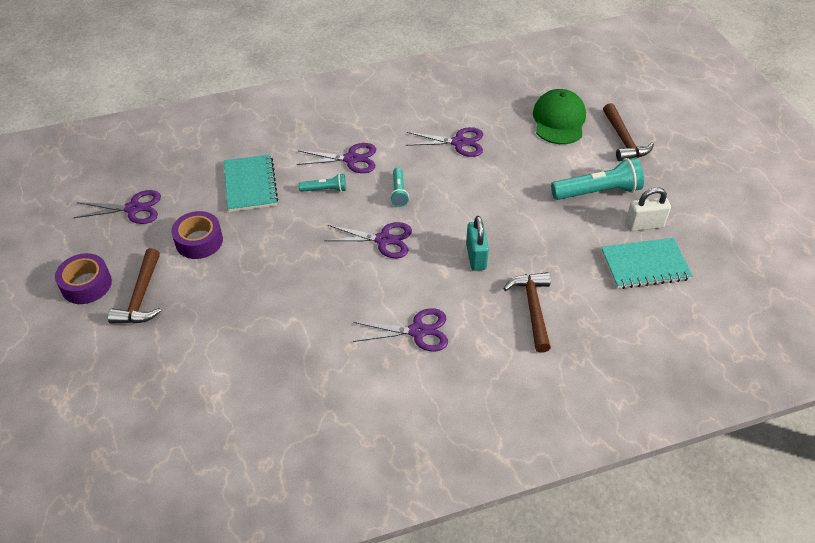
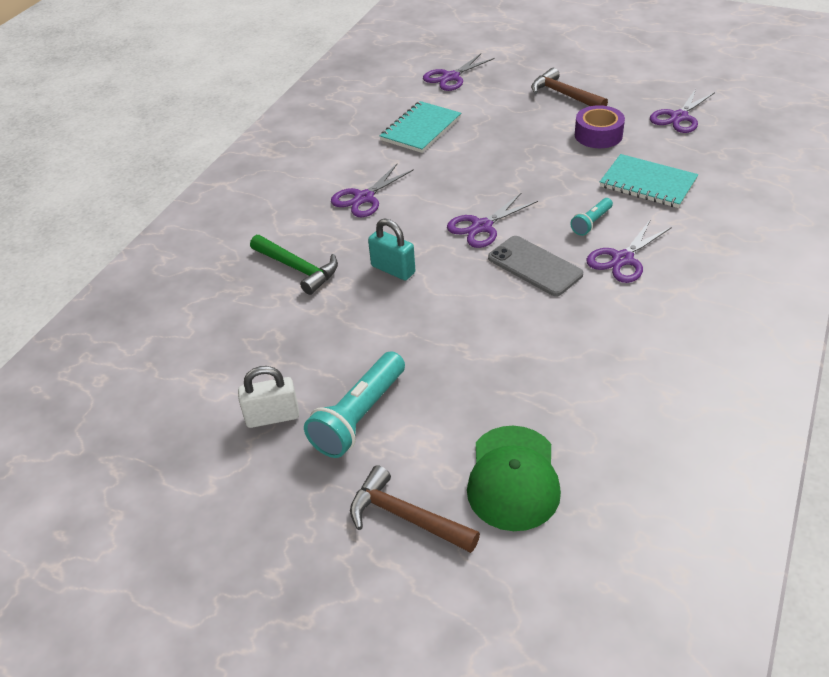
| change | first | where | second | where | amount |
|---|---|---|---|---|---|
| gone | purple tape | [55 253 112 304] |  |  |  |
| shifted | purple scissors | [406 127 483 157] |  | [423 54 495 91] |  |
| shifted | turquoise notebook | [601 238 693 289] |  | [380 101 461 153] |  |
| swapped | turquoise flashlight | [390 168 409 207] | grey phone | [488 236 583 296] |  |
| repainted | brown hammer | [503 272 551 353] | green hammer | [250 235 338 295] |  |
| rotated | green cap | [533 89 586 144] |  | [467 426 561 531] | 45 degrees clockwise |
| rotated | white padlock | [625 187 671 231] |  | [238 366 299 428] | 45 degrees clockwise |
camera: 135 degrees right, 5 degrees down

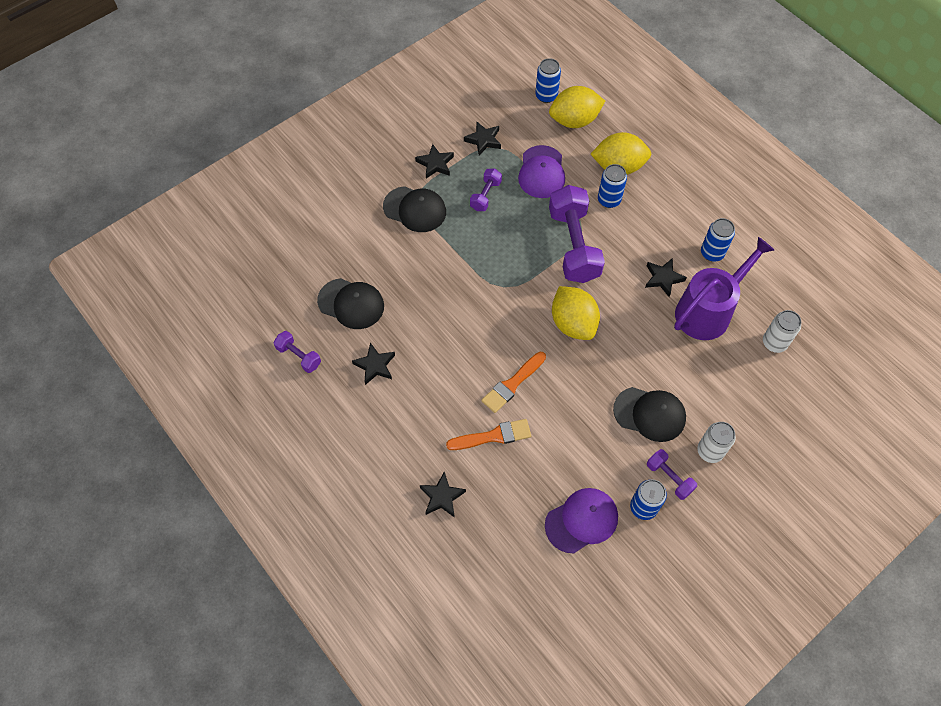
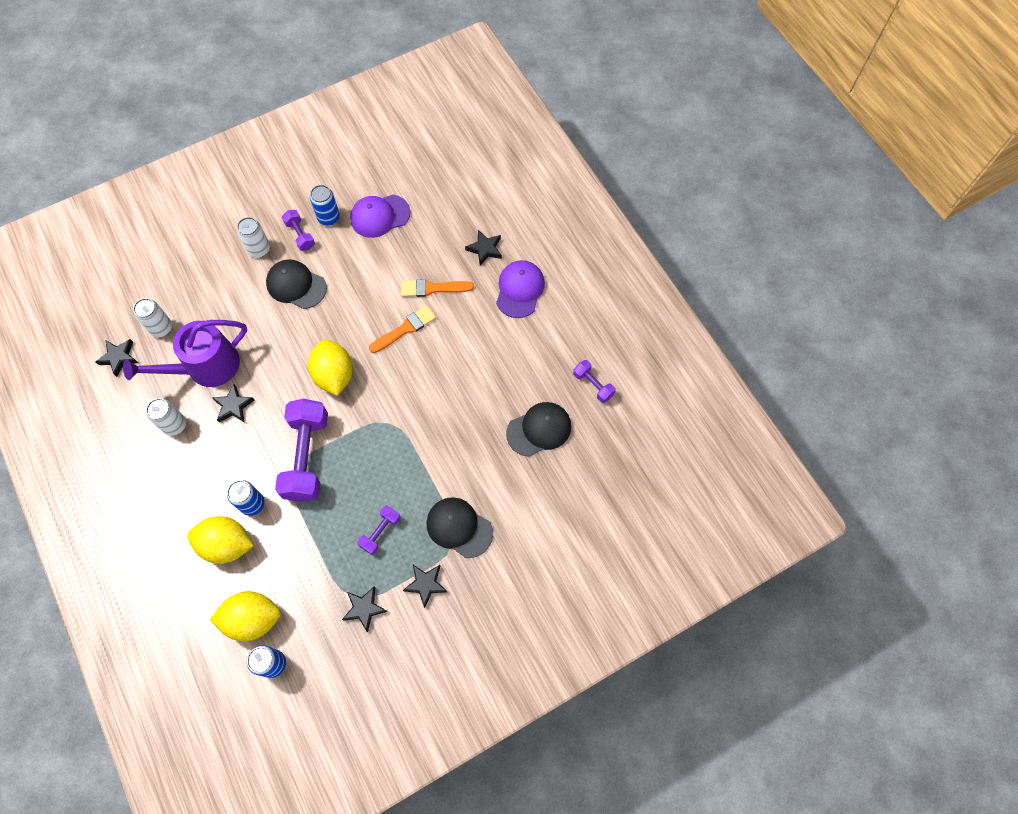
| change | first | where | second | where | amount |
|---|---|---|---|---|---|
| shifted | black star | [352 343 395 385] |  | [95 339 138 377] |  |
| shifted | purple cap | [518 145 565 198] |  | [496 260 545 318] |  |
| repainted | blue can | [701 218 735 261] | white can | [146 399 186 436] |  |
| rotated | black cap | [317 278 384 329] |  | [506 402 571 457] | 120 degrees clockwise |
camera: 170 degrees left, 5 degrees up

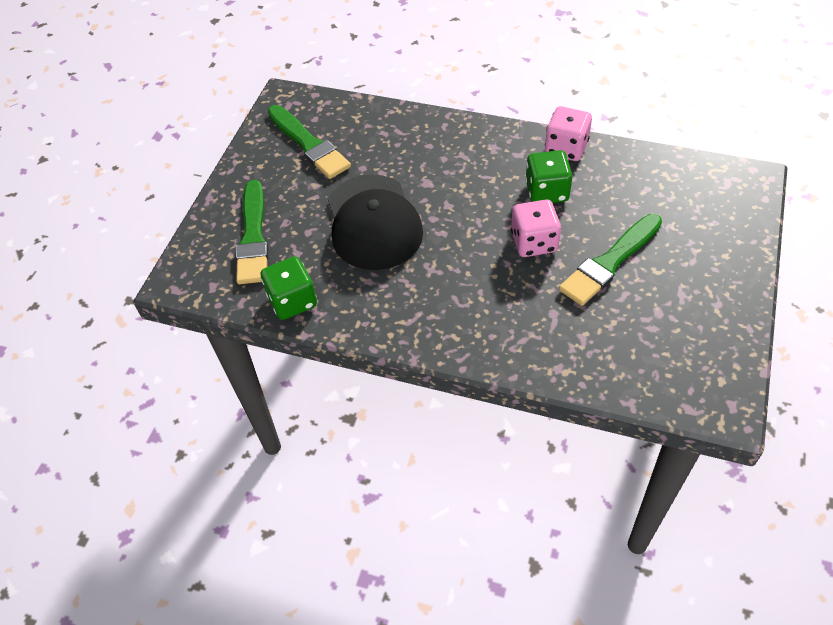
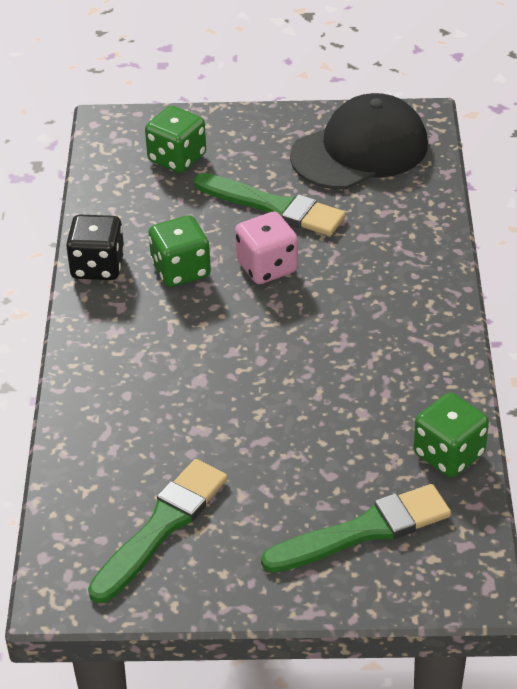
| change | first | where | second | where | amount |
|---|---|---|---|---|---|
| new |  |  | green dice | [145 106 206 173] |  |
| shifted | black cap | [328 174 423 270] |  | [290 93 428 189] |  |
| repainted | pink dice | [545 106 592 161] | black dice | [66 215 125 280] |  |
camera: 110 degrees left, 10 degrees down

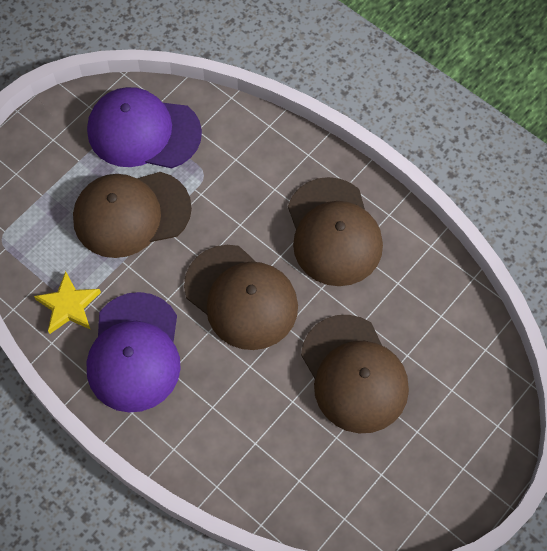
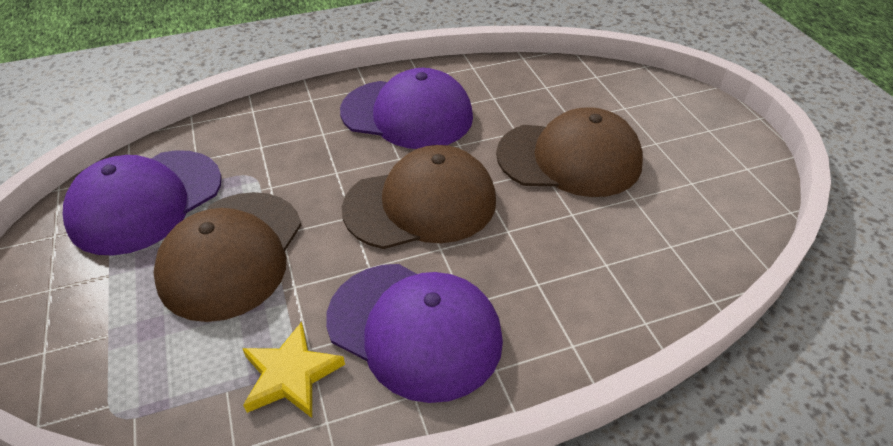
| change | first | where | second | where | amount |
|---|---|---|---|---|---|
| repainted | brown cap | [288 177 383 286] | purple cap | [340 68 473 149] |  |
camera: 60 degrees left, 20 degrees down

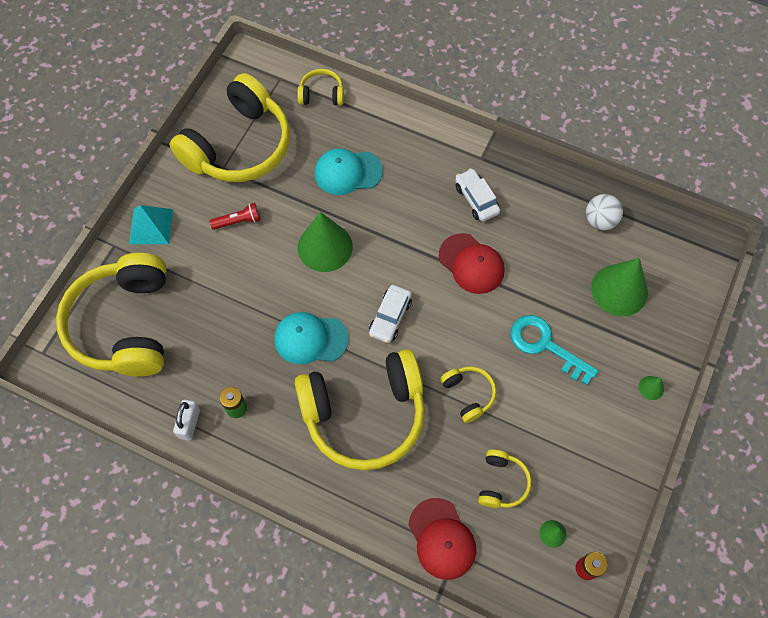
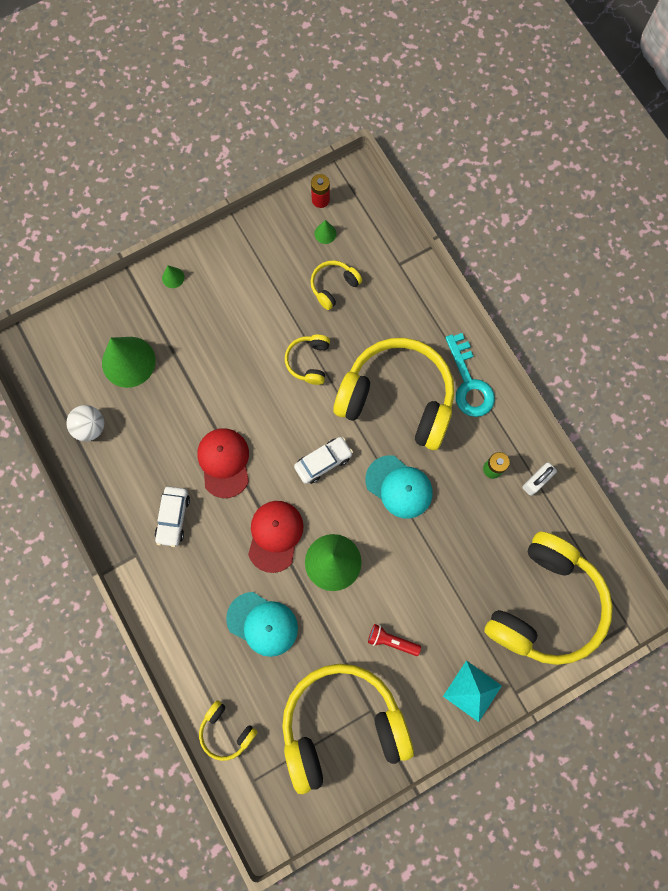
| change | first | where | second | where | amount |
|---|---|---|---|---|---|
| shifted | red cap | [408 498 476 580] |  | [248 501 304 573] |  |
| shifted | turquoise key | [511 315 598 385] |  | [445 333 495 417] |  |
camera: 145 degrees left, 10 degrees up

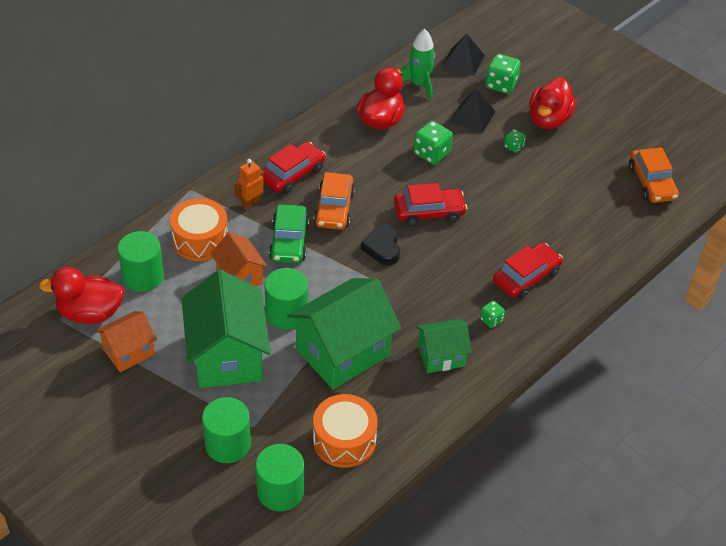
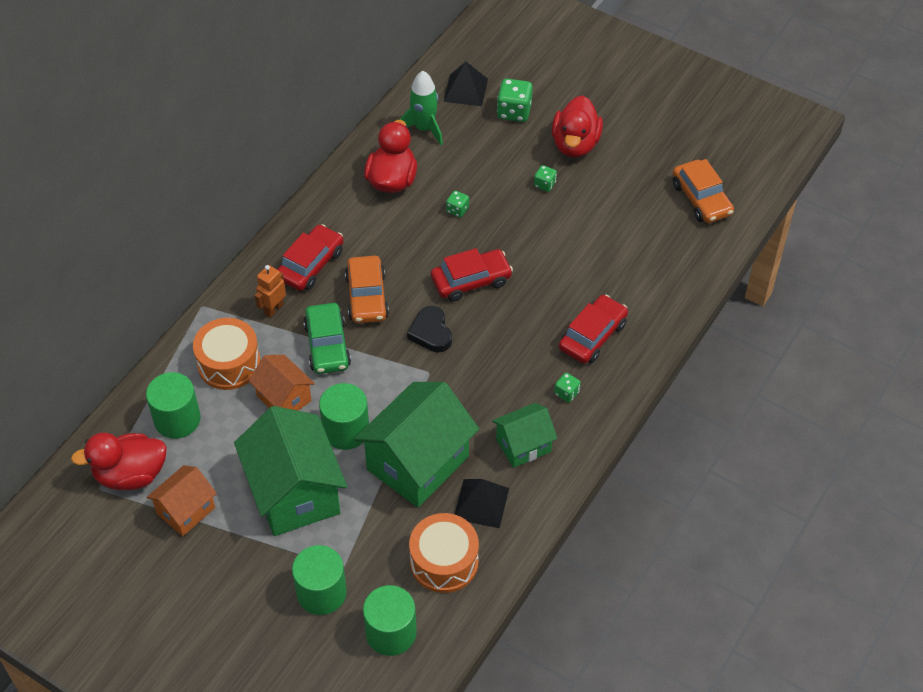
| change | first | where | second | where | amount |
|---|---|---|---|---|---|
| shifted | black pyramid | [450 89 496 133] |  | [455 479 509 528] |  |
| scaled | green dice | [414 121 453 165] |  | [446 191 469 217] | x0.56 |
camera: 10 degrees left, 5 degrees up

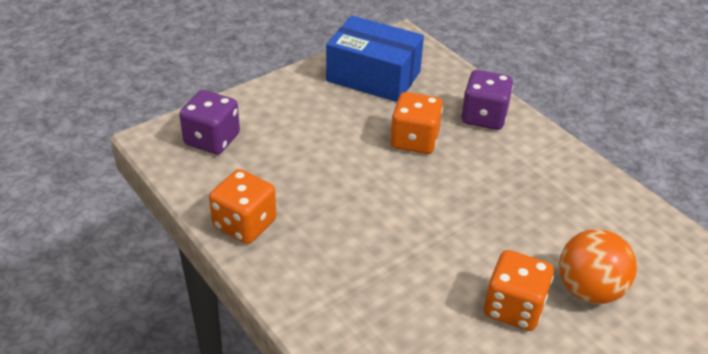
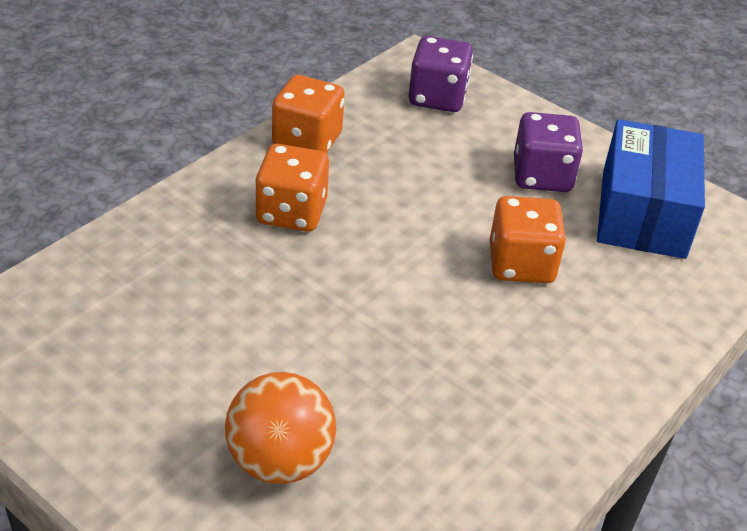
| change | first | where | second | where | amount |
|---|---|---|---|---|---|
| shifted | purple dice | [461 70 513 130] |  | [514 112 583 192] |  |
| shifted | orange dice | [484 250 554 331] |  | [255 144 329 232] |  |
camera: 75 degrees right, 0 degrees up

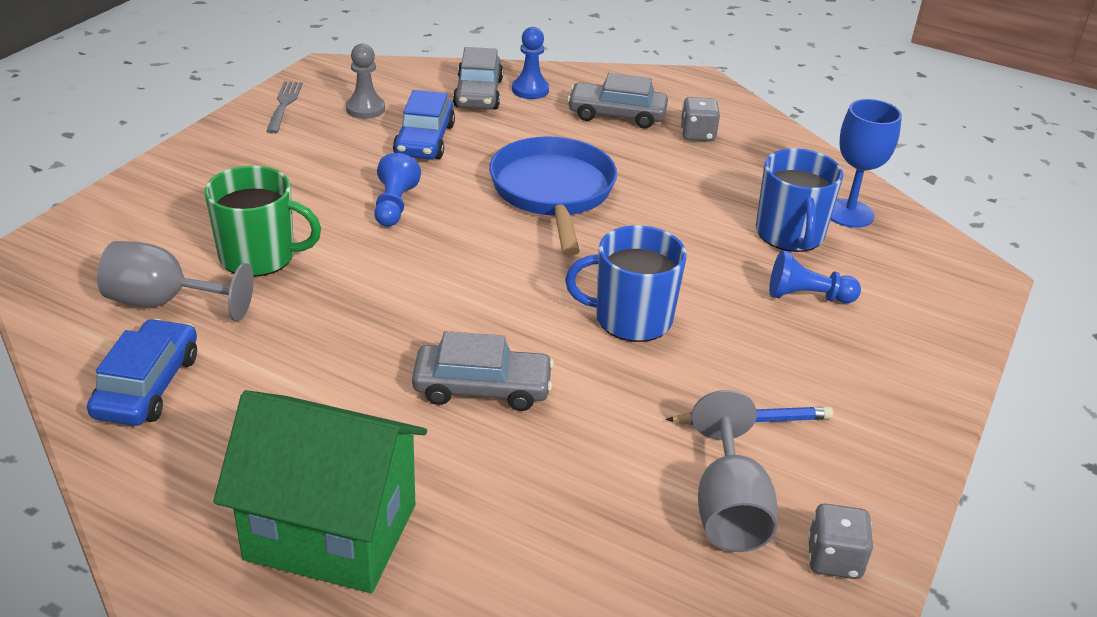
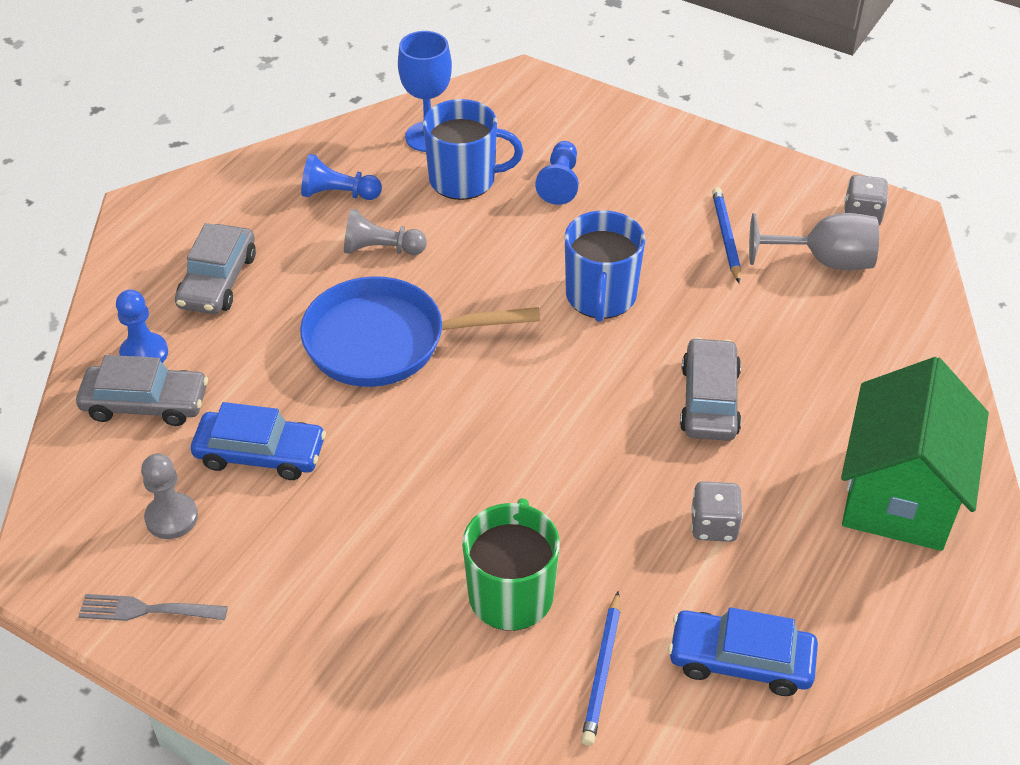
| change | first | where | second | where | amount |
|---|---|---|---|---|---|
| new |  |  | grey pawn | [344 209 427 255] |  |
| shifted | blue pawn | [374 153 421 227] |  | [301 154 382 200] |  |
| shifted | grey dice | [680 97 720 141] |  | [691 481 743 542] |  |
| swapped | grey goblet | [97 241 254 321] | blue pencil | [581 591 620 746] |  |
camera: 85 degrees left, 10 degrees up

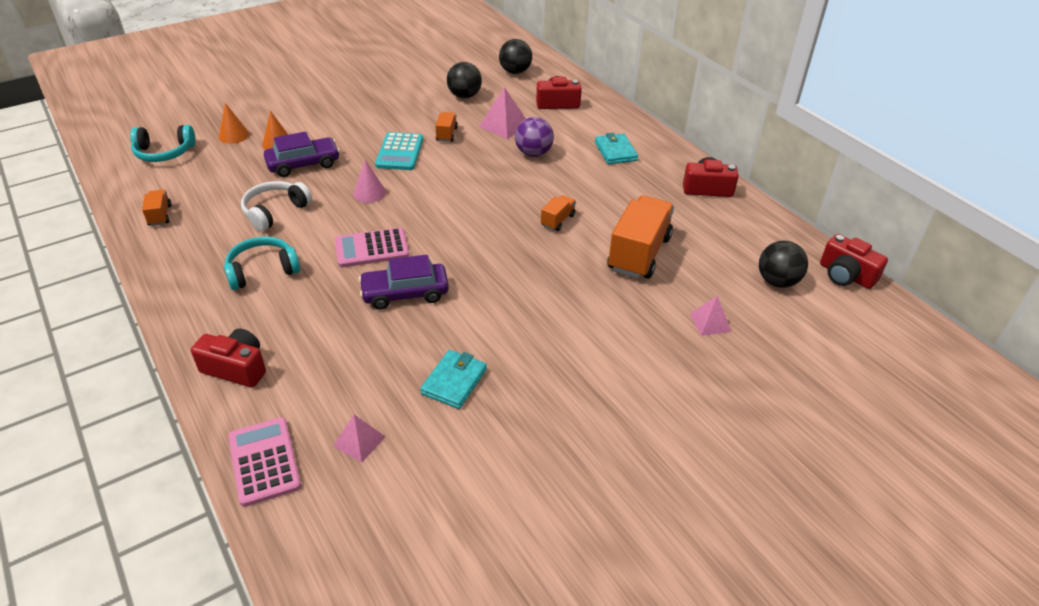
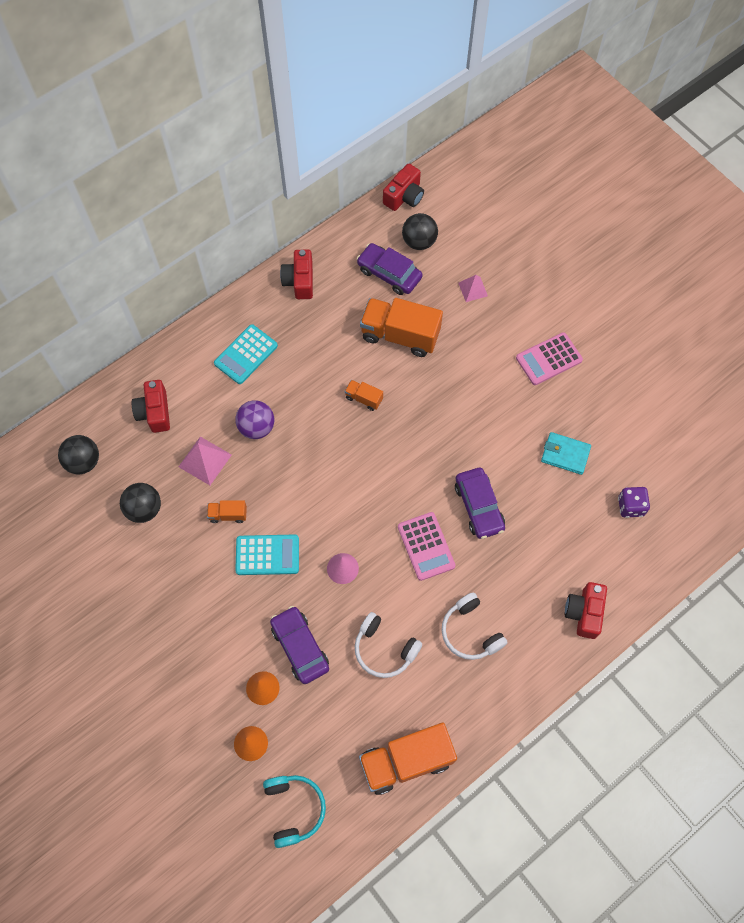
| change | first | where | second | where | amount |
|---|---|---|---|---|---|
| new |  |  | purple car | [357 243 423 295] |  |
| shifted | pink calculator | [228 417 301 507] |  | [516 332 583 385] |  |
| swapped | pink pyramid | [333 415 386 463] | purple dice | [618 487 650 518] |  |
| swapped | turquoise wallet | [595 133 638 164] | turquoise calculator | [214 324 278 384] |  |
| repainted | turquoise headphones | [224 237 300 290] | white headphones | [442 592 508 660] |  |
| scaled | orange truck | [142 190 172 226] |  | [359 723 457 795] | x2.14 |
camera: 95 degrees left, 25 degrees up

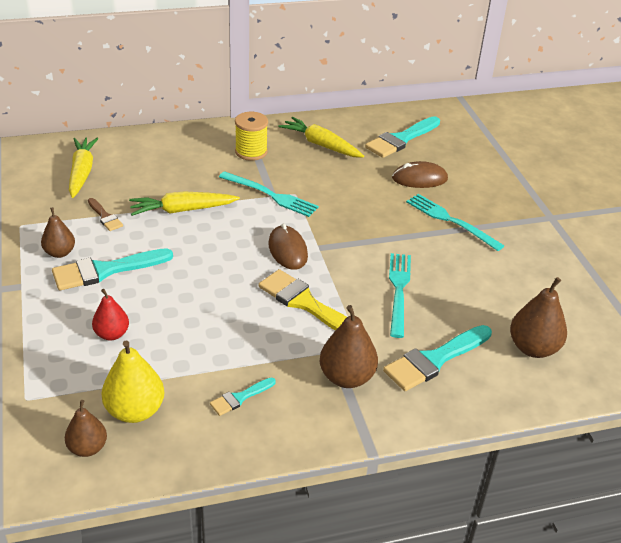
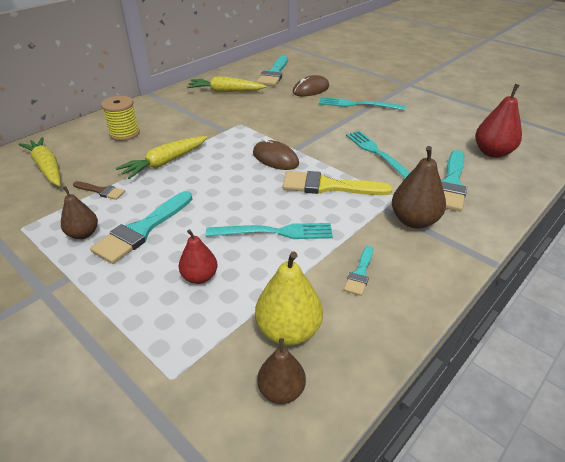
| change | first | where | second | where | amount |
|---|---|---|---|---|---|
| shifted | turquoise fork | [219 171 319 217] |  | [206 223 333 239] |  |
| shifted | yellow spool | [235 112 268 161] |  | [101 96 140 141] |  |
| repainted | brown pear | [510 277 567 358] | red pear | [475 84 522 158] |  |
camera: 30 degrees left, 0 degrees up

